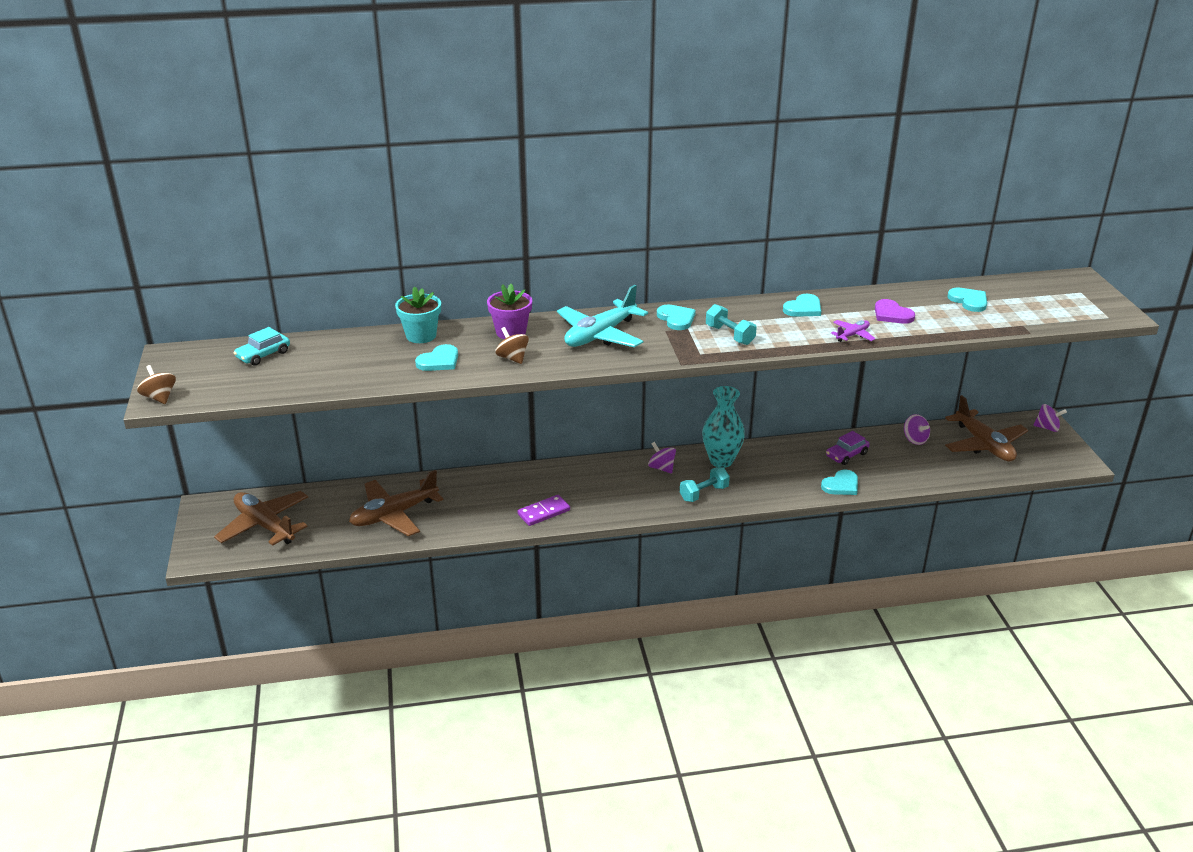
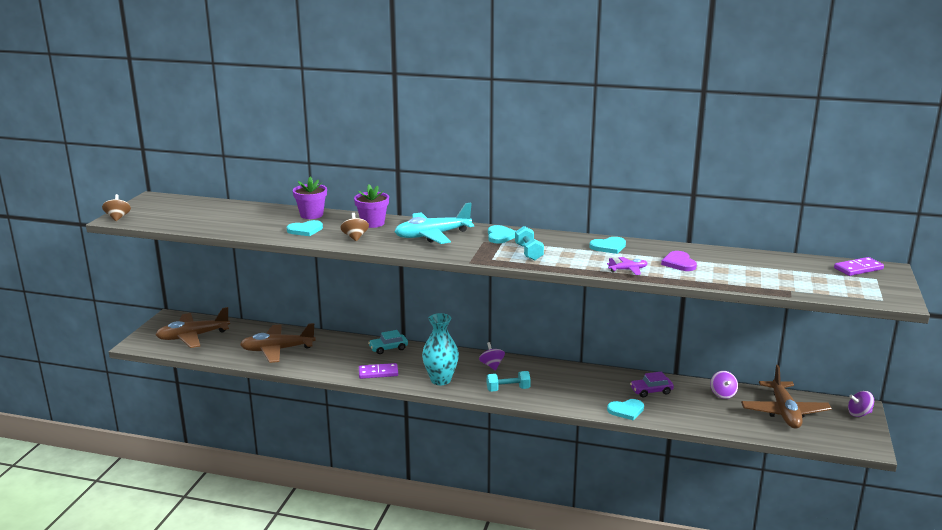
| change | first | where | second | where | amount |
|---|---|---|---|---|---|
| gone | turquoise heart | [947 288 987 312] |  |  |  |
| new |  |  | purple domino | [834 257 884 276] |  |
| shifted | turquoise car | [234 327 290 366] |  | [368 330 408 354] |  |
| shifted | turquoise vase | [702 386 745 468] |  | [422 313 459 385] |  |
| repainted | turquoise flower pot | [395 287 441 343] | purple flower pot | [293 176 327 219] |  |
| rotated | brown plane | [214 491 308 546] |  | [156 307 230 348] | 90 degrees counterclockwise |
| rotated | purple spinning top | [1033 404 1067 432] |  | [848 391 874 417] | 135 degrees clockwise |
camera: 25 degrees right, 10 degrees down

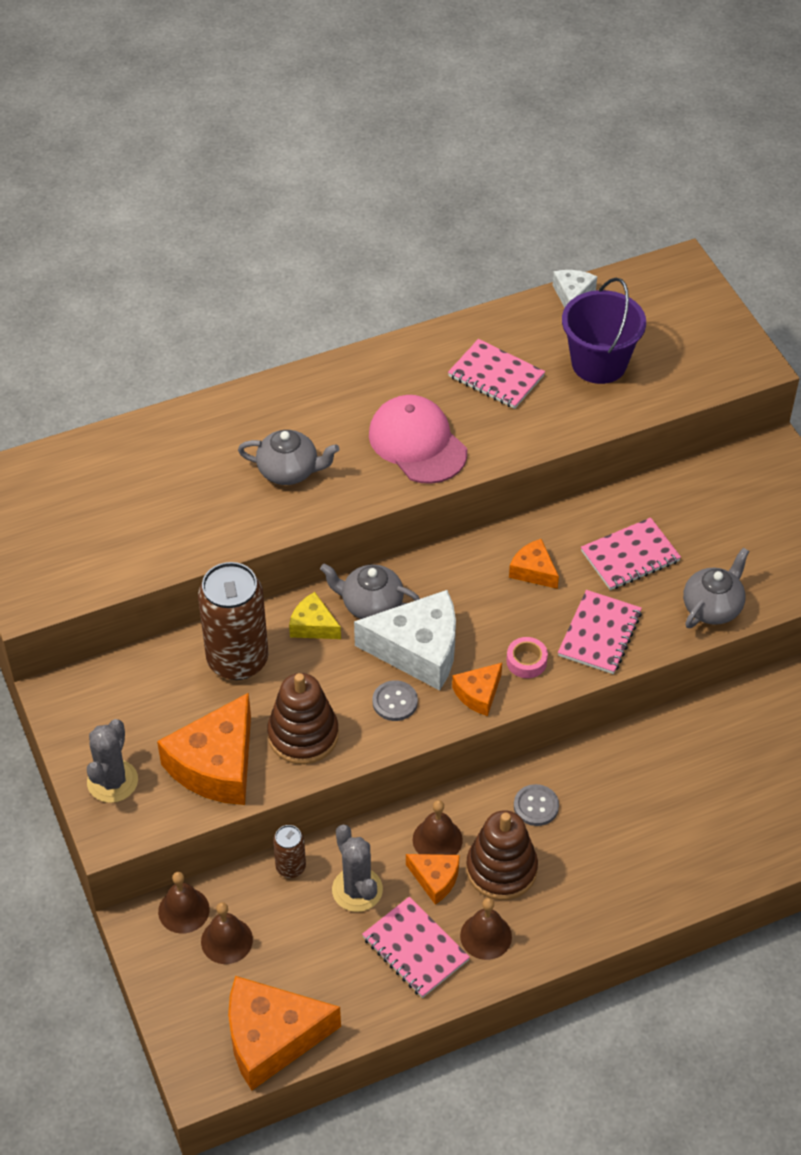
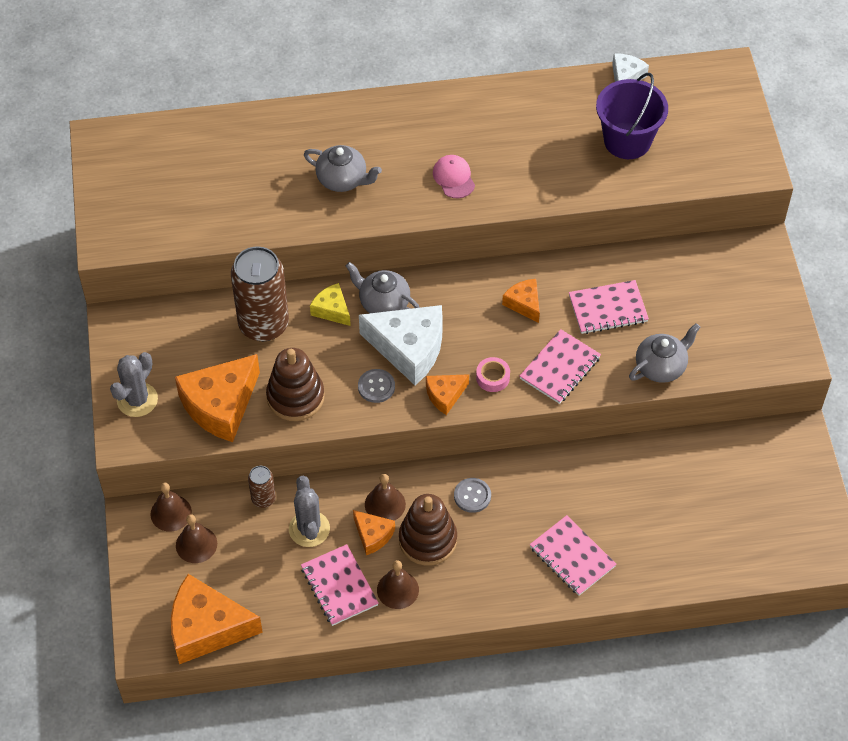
| change | first | where | second | where | amount |
|---|---|---|---|---|---|
| shifted | pink notebook | [448 339 545 409] |  | [530 515 616 596] |  |
| scaled | pink cap | [369 395 467 484] |  | [433 155 475 198] | x0.55 |
camera: 15 degrees right, 5 degrees up

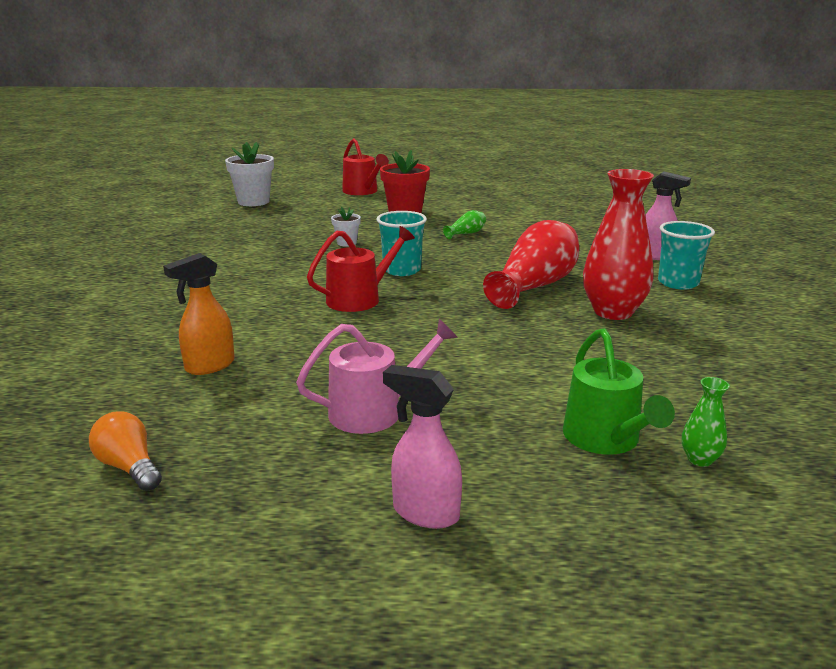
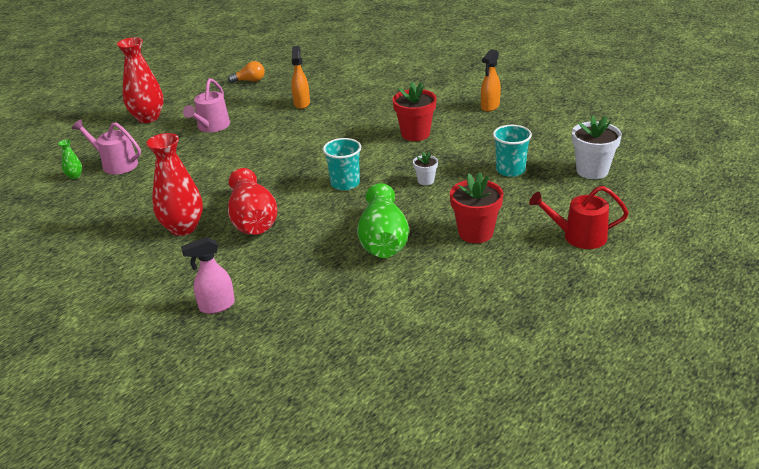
| change | first | where | second | where | amount |
|---|---|---|---|---|---|
| gone | red watering can | [307 226 415 312] |  |  |  |
| new |  |  | red flower pot | [392 82 437 141] |  |
| new |  |  | orange spray bottle | [481 49 501 112] |  |
| shifted | turquoise cup | [658 221 715 290] |  | [493 125 532 177] |  |
| swapped | pink spray bottle | [383 365 462 529] | red vase | [117 37 164 123] |  |
| repainted | green watering can | [563 328 675 455] | pink watering can | [72 119 141 174] |  |
| scaled | green vase | [443 210 486 239] |  | [357 183 409 258] | x2.29 |
camera: 130 degrees right, 10 degrees up

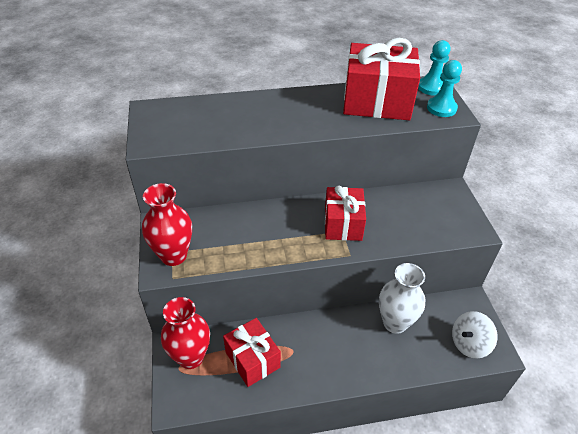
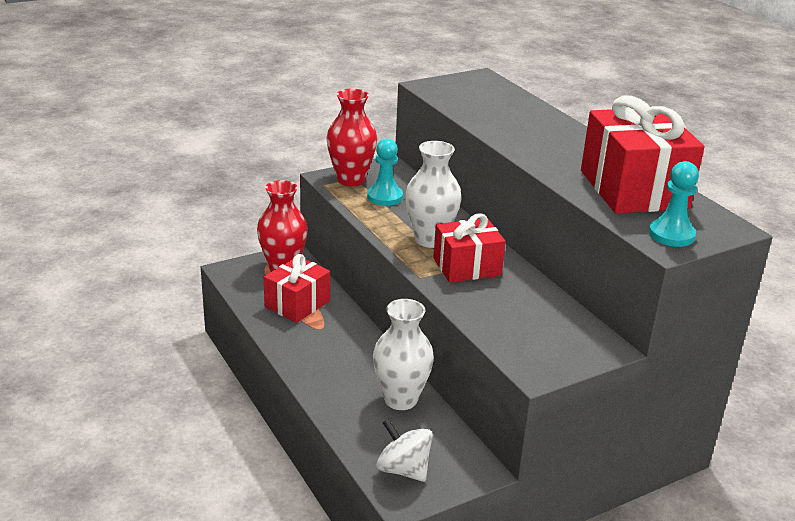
| change | first | where | second | where | amount |
|---|---|---|---|---|---|
| new |  |  | white vase | [405 141 462 248] |  |
| shifted | turquoise pawn | [418 40 451 96] |  | [367 138 403 206] |  |
camera: 70 degrees right, 15 degrees down

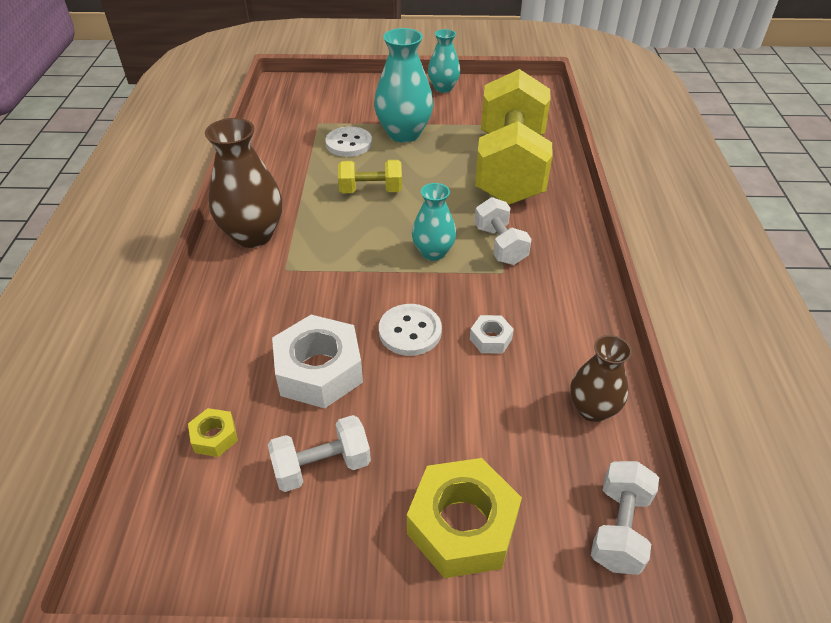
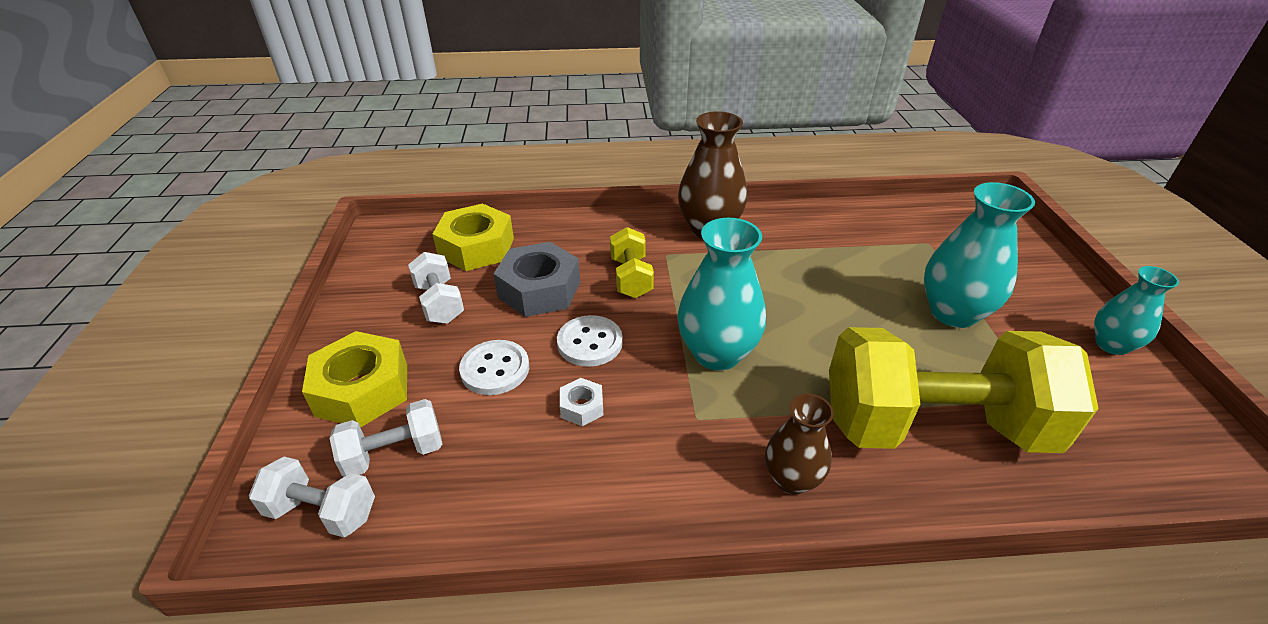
| change | first | where | second | where | amount |
|---|---|---|---|---|---|
| shifted | white button | [325 126 372 157] |  | [459 340 529 395] |  |
| shifted | yellow dumbbell | [338 160 402 193] |  | [610 227 654 298] |  |
| shifted | white dumbbell | [475 197 532 265] |  | [330 399 442 477] |  |
| shifted | brown vase | [570 335 632 422] |  | [765 394 834 494] |  |
| repainted | white nut | [272 315 363 408] | grey nut | [494 242 580 317] |  |
| scaled | yellow nut | [188 408 238 457] |  | [433 204 514 271] | x2.10 |
| scaled | turquoise vase | [412 183 456 261] |  | [677 218 766 371] | x1.62 |
camera: 85 degrees right, 5 degrees down

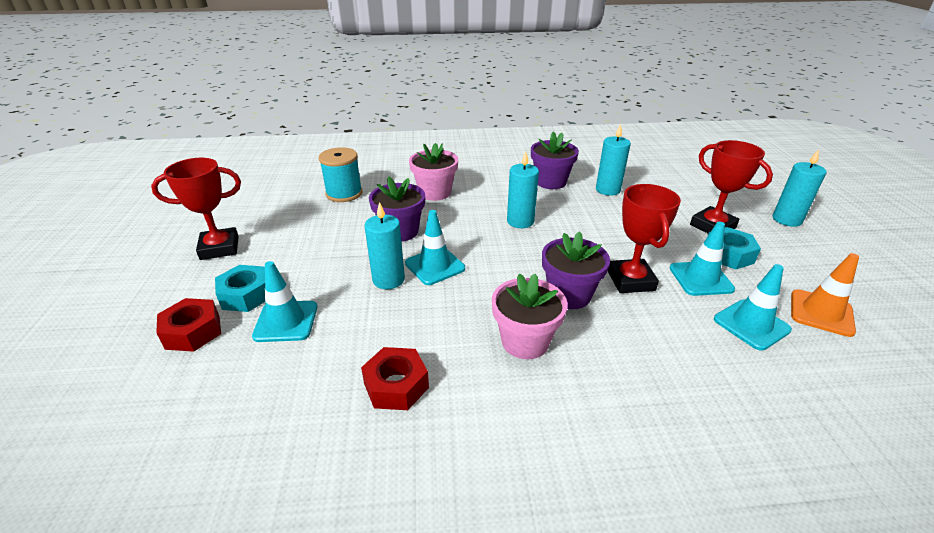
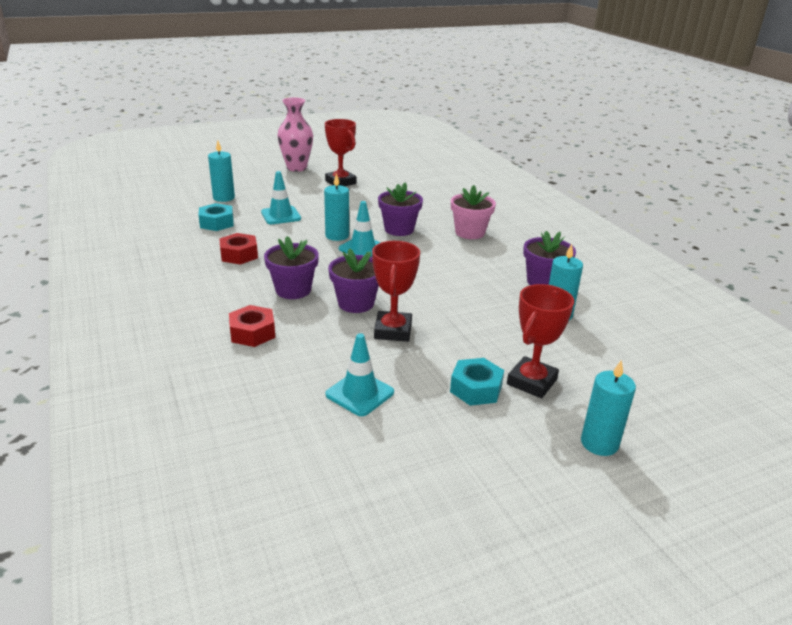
| change | first | where | second | where | amount |
|---|---|---|---|---|---|
| gone | turquoise spool | [319 147 362 202] |  |  |  |
| gone | turquoise traffic cone | [670 222 735 296] |  |  |  |
| gone | orange traffic cone | [791 253 859 337] |  |  |  |
| new |  |  | pink vase | [277 98 313 172] |  |
| shifted | red nut | [156 298 221 352] |  | [229 305 275 347] |  |
| shifted | turquoise nut | [215 265 265 312] |  | [198 203 234 231] |  |
| shifted | turquoise candle | [507 151 539 228] |  | [208 140 235 202] |  |
| repainted | pink flower pot | [492 273 568 359] | purple flower pot | [264 236 319 299] |  |
| rotated | red trophy | [608 184 681 293] |  | [372 241 420 342] | 60 degrees counterclockwise |
camera: 70 degrees right, 5 degrees down

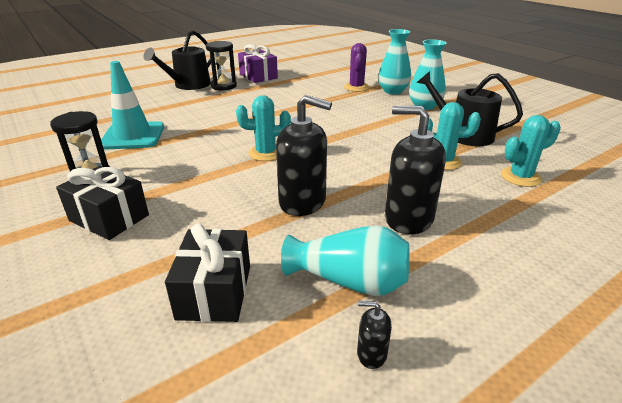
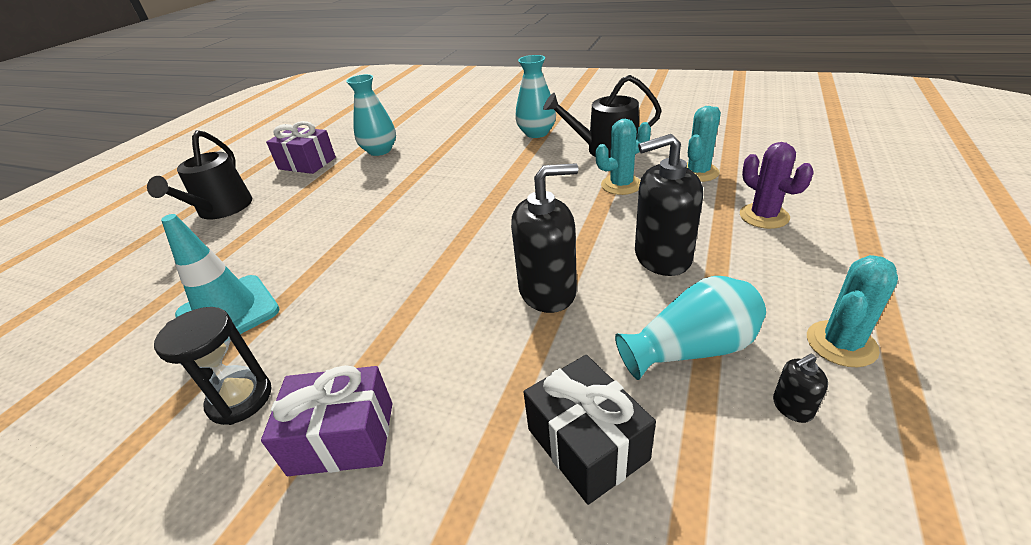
| change | first | where | second | where | amount |
|---|---|---|---|---|---|
| gone | black hourglass | [206 41 237 91] |  |  |  |
| shifted | turquoise cactus | [236 95 291 161] |  | [807 255 898 367] |  |
| shifted | purple cactus | [344 43 369 92] |  | [740 142 813 229] |  |
| shifted | turquoise vase | [378 29 411 94] |  | [346 74 396 156] |  |
| repainted | black gift | [56 166 149 240] | purple gift | [261 365 392 476] |  |
camera: 30 degrees left, 5 degrees up

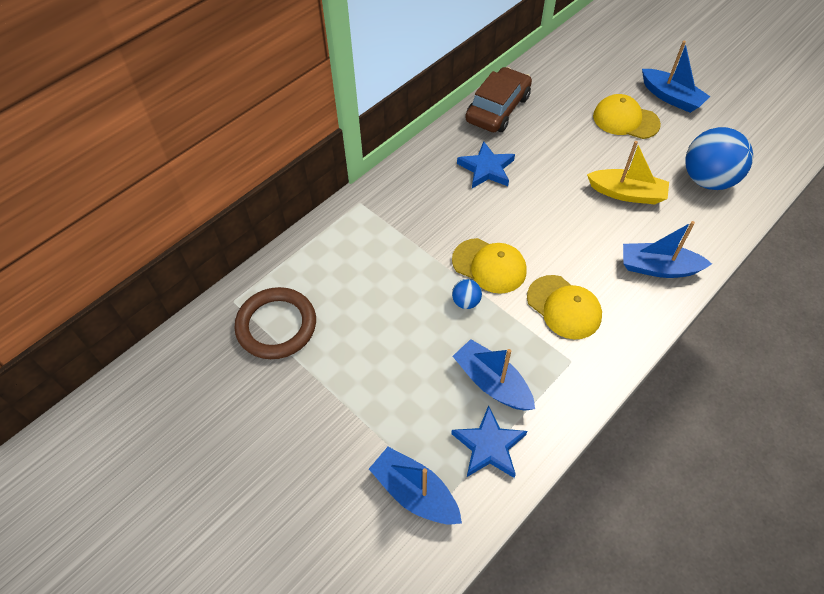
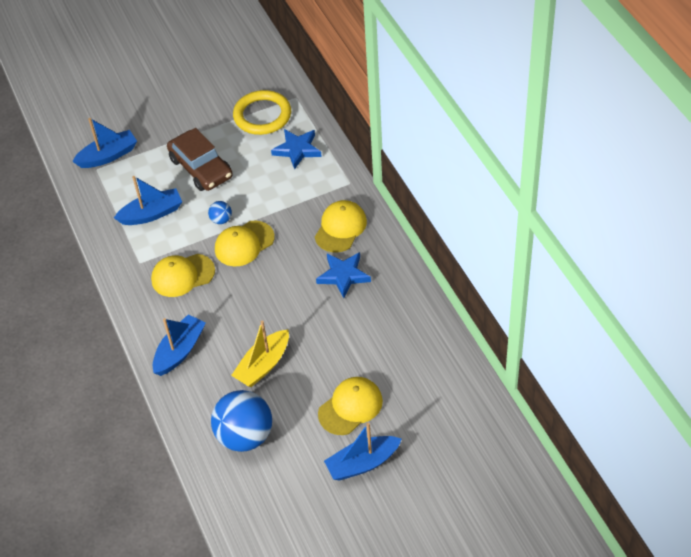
| change | first | where | second | where | amount |
|---|---|---|---|---|---|
| new |  |  | yellow cap | [315 200 367 253] |  |
| shifted | blue star | [451 405 527 478] |  | [271 129 322 169] |  |
| shifted | brown car | [465 67 532 132] |  | [167 128 233 191] |  |
| repainted | brown ring | [234 287 316 359] | yellow ring | [233 90 291 135] |  |
camera: 115 degrees right, 5 degrees down

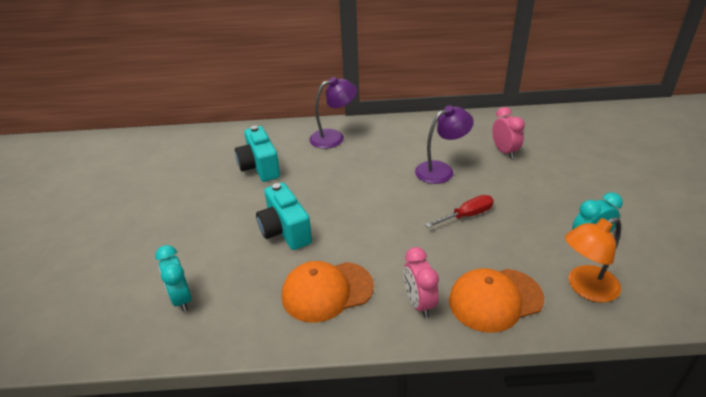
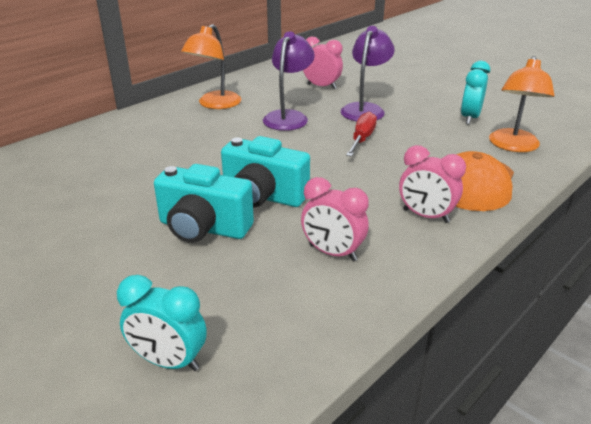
| change | first | where | second | where | amount |
|---|---|---|---|---|---|
| new |  |  | orange lamp | [181 24 241 109] |  |
| shifted | turquoise camera | [235 126 280 182] |  | [221 136 310 207] |  |
| shifted | purple lamp | [309 77 357 149] |  | [341 26 395 121] |  |
| swapped | orange cap | [282 261 374 323] | pink clock | [301 177 369 261] |  |
camera: 45 degrees left, 5 degrees down

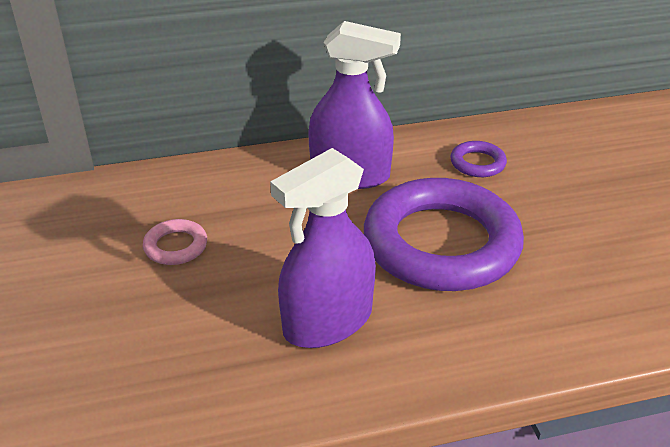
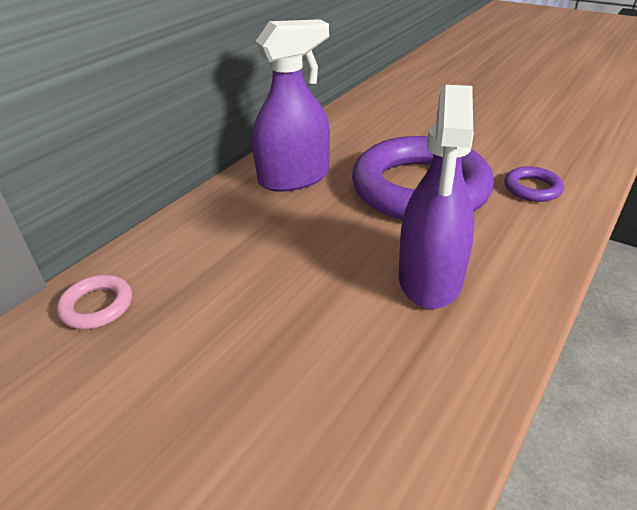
| change | first | where | second | where | amount |
|---|---|---|---|---|---|
| shifted | pink ring | [143 219 207 265] |  | [56 275 132 329] |  |
| shifted | purple ring | [450 141 507 177] |  | [505 166 564 202] |  |
camera: 40 degrees left, 0 degrees up

